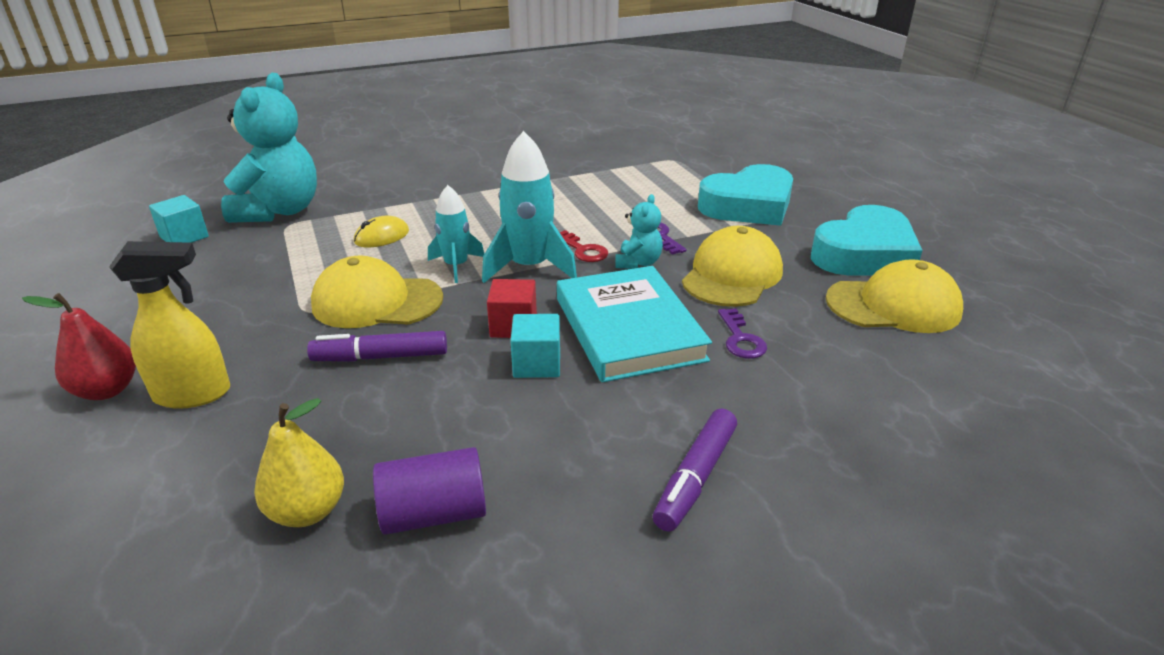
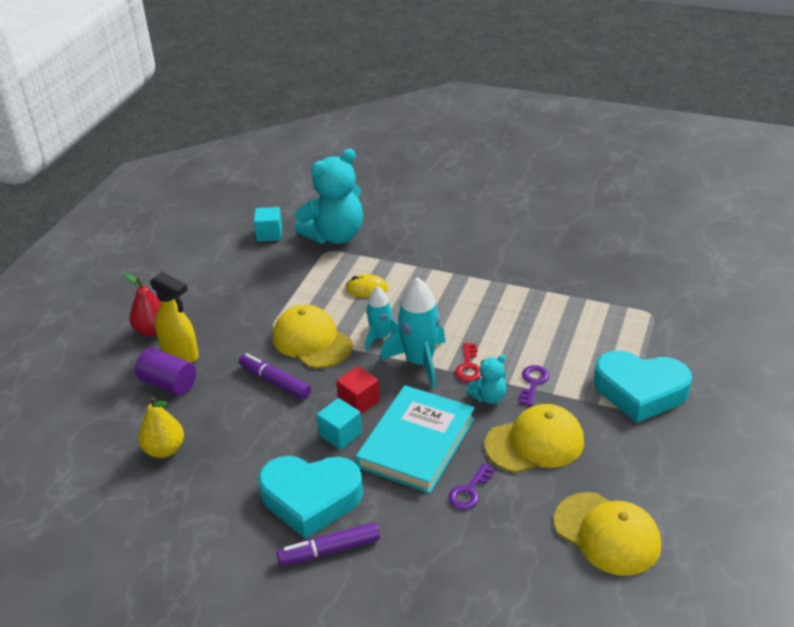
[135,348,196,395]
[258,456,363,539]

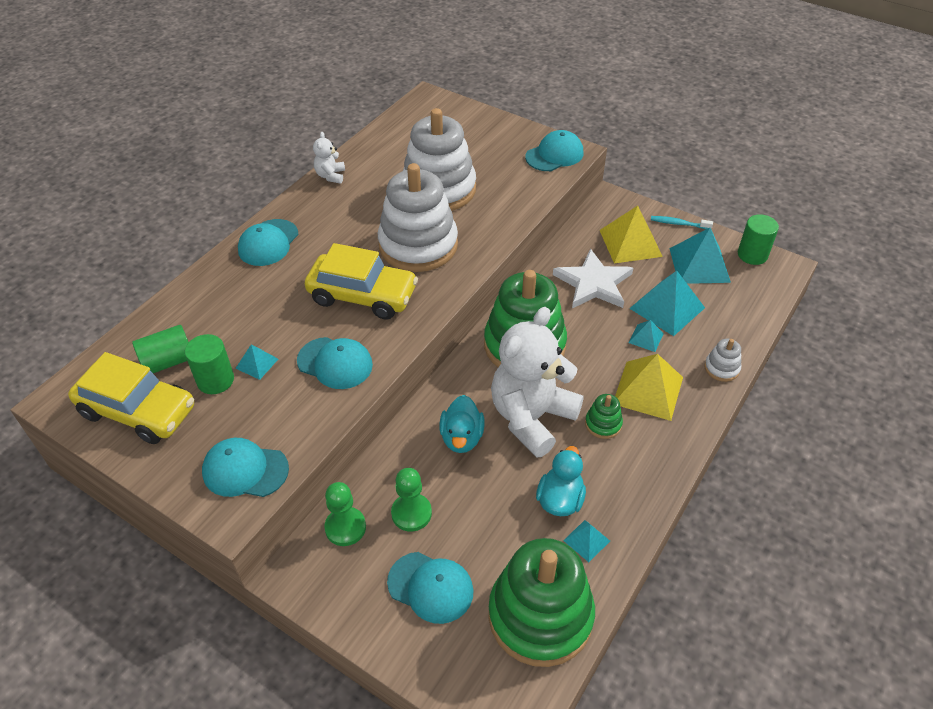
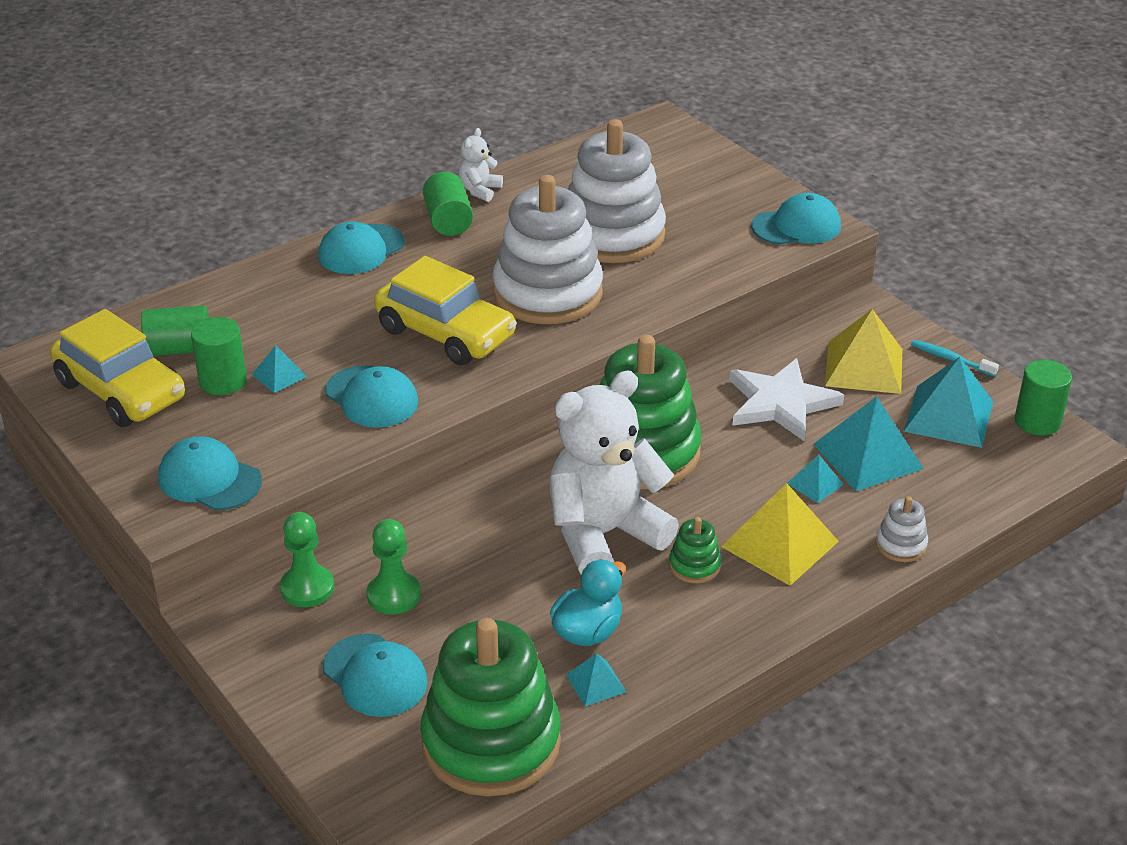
[439,395,485,453] (first image)
[423,171,473,236]

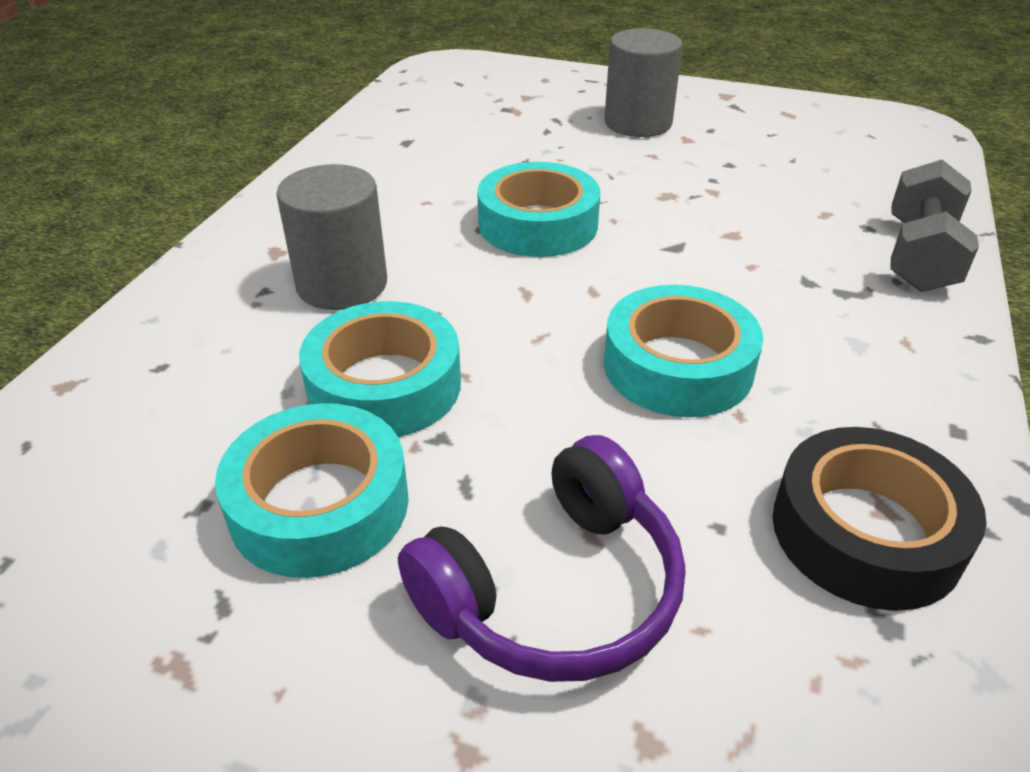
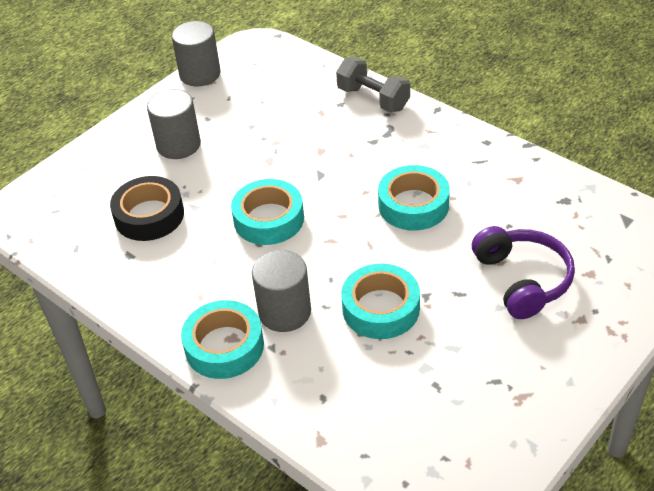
[181,300,264,379]
[110,176,184,241]
[172,21,221,86]

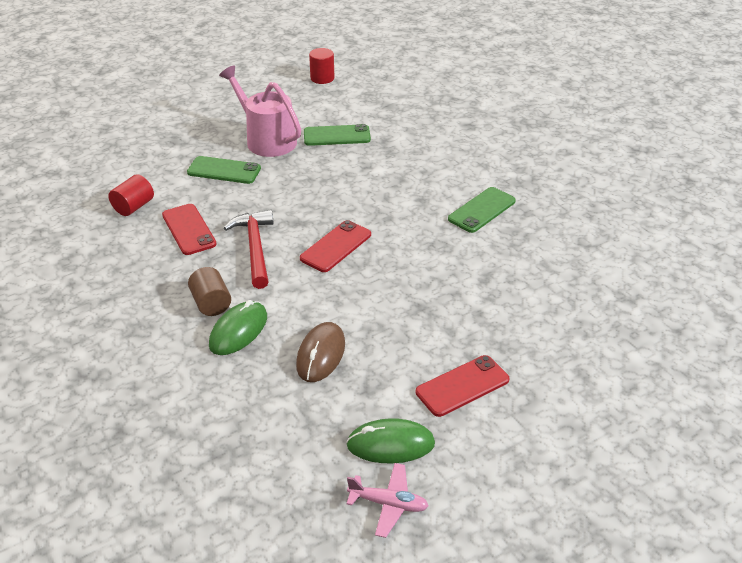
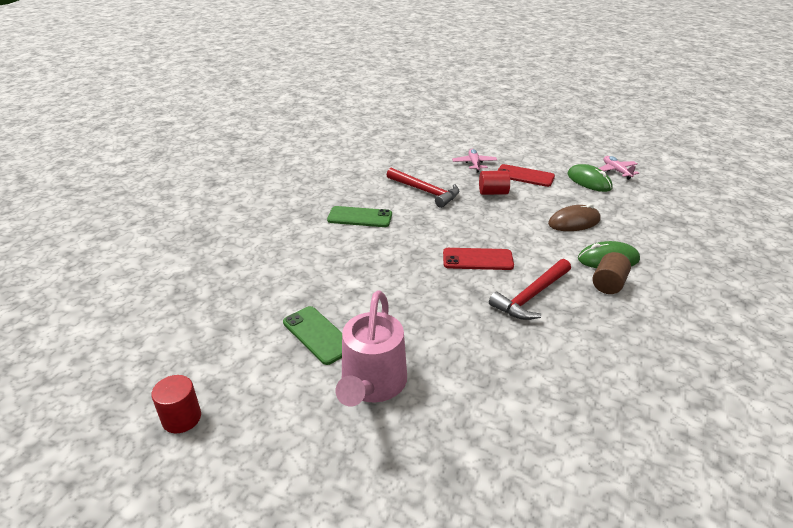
[479,171,510,195]
[162,204,217,255] (first image)
[187,156,261,184] (first image)
[387,168,459,208]
[452,149,497,173]

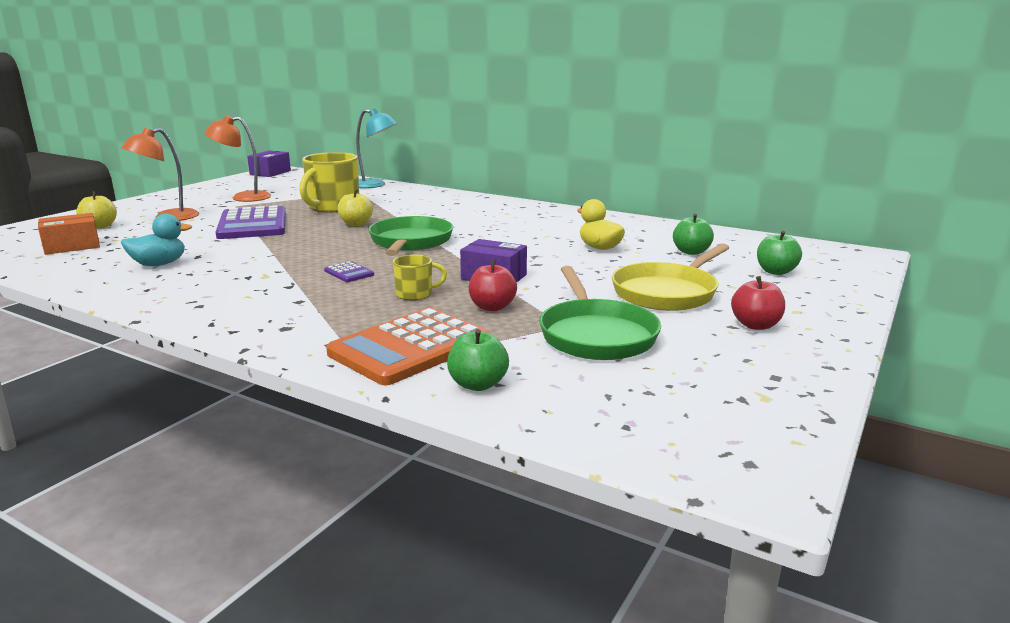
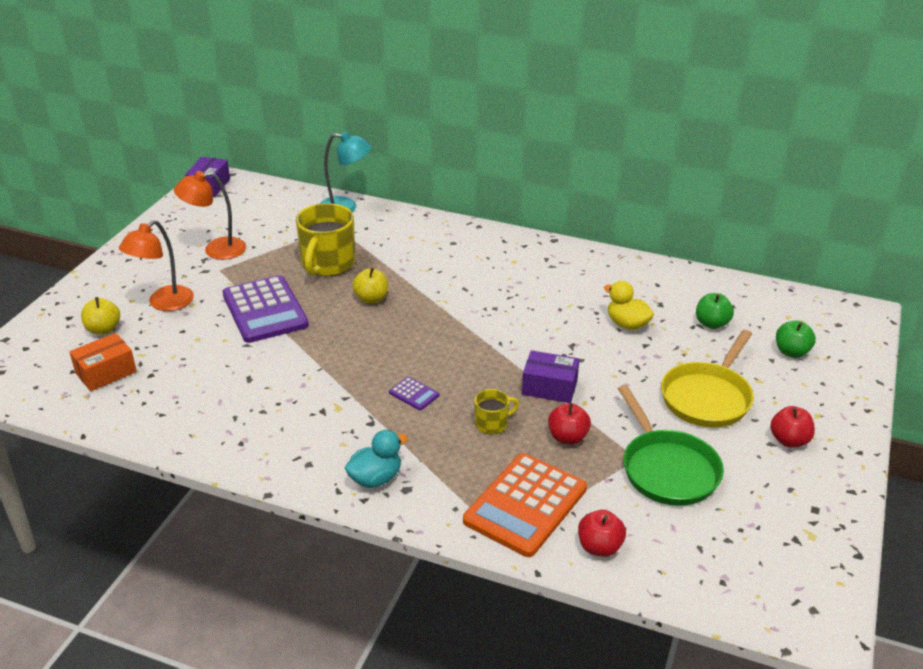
[345,430,408,488]
[368,216,453,256] (first image)
[578,510,626,557]

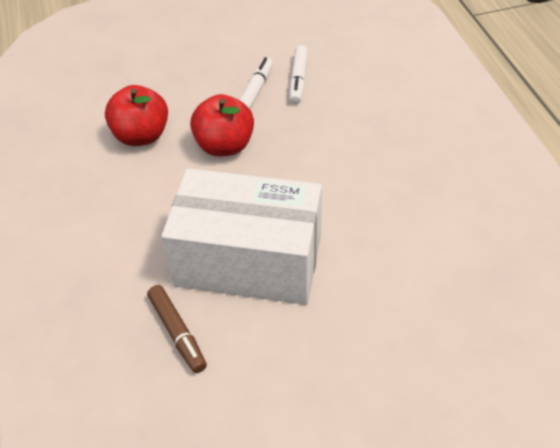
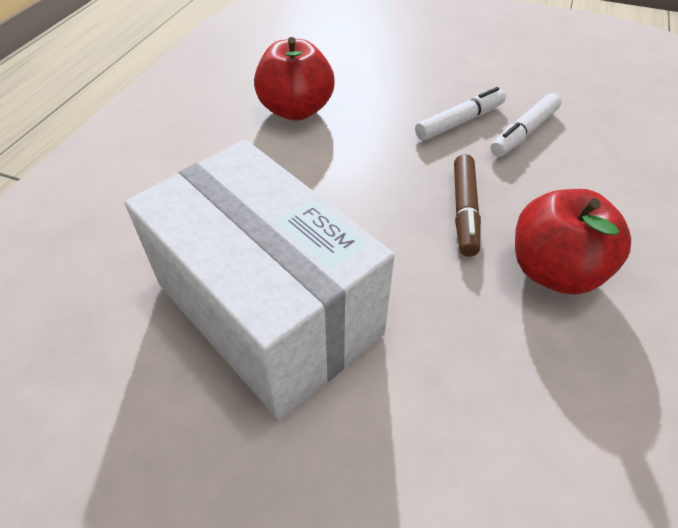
[454,154,481,257]
[515,189,631,295]

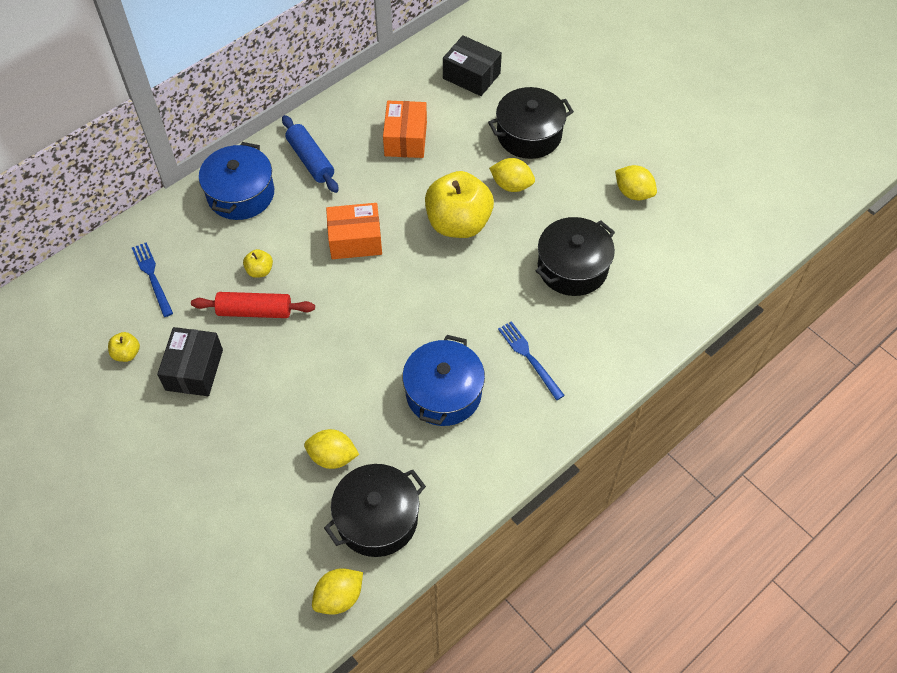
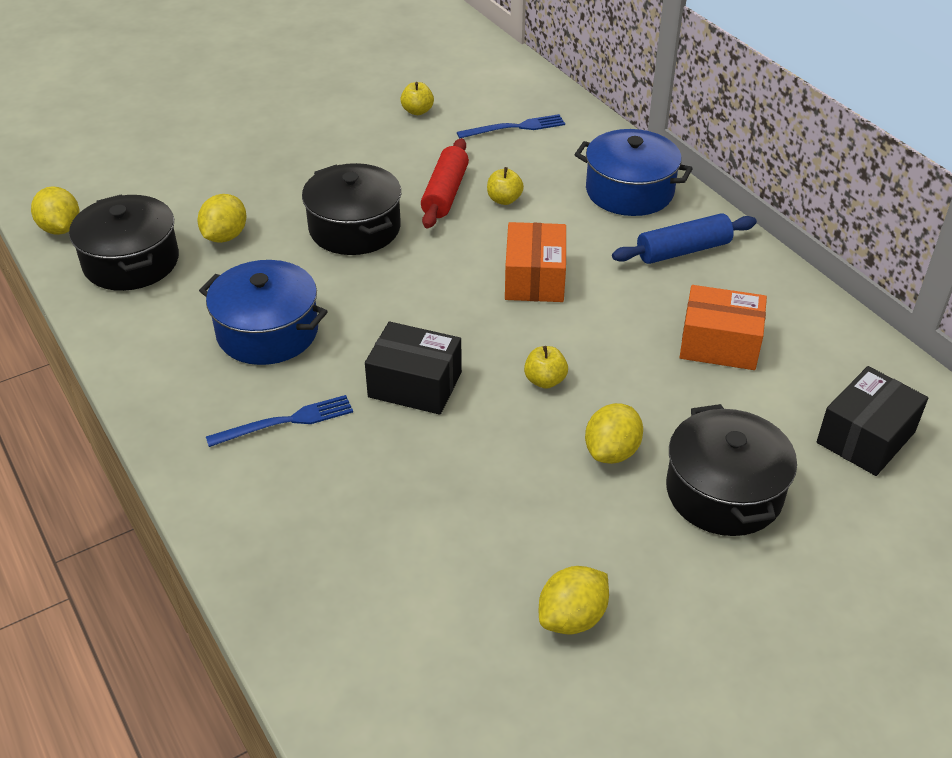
[365,322,462,415]
[524,346,568,389]
[302,163,401,255]

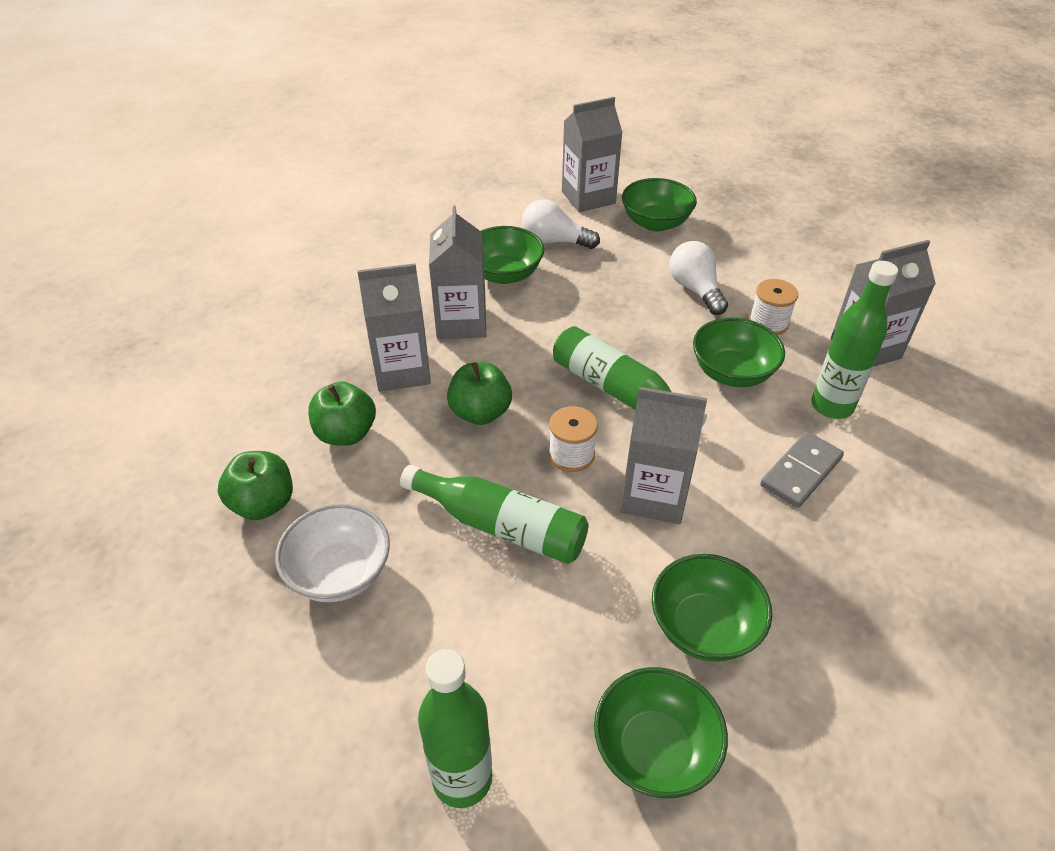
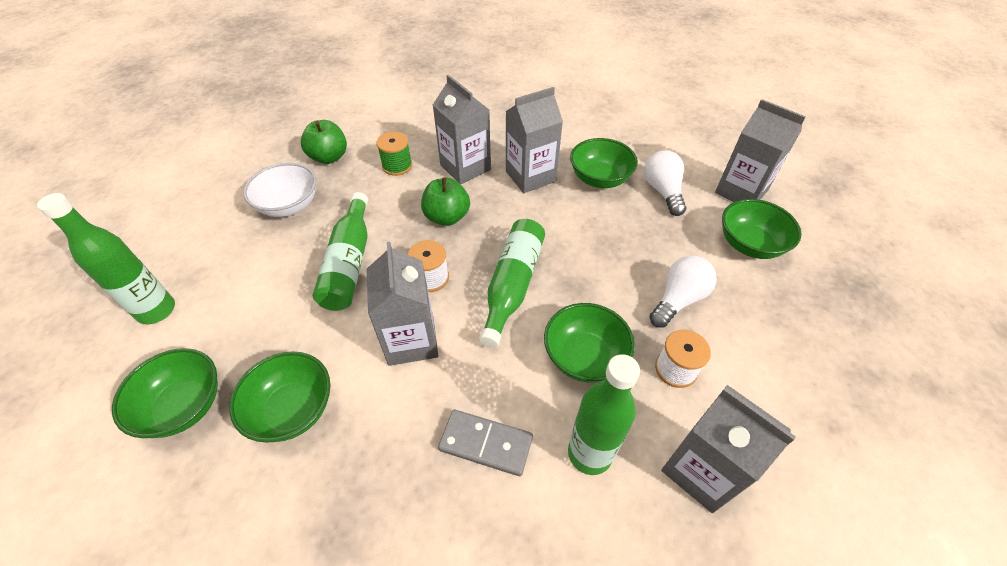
[376,132,412,176]

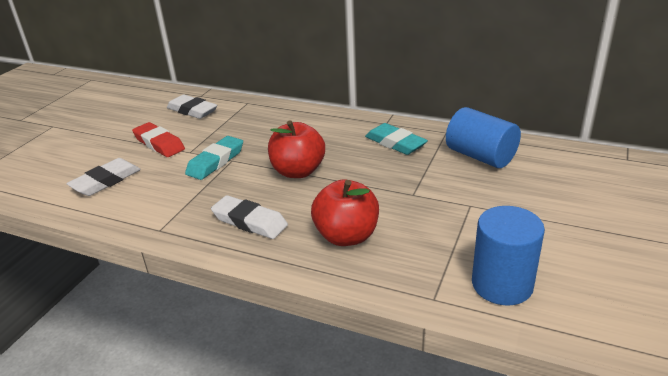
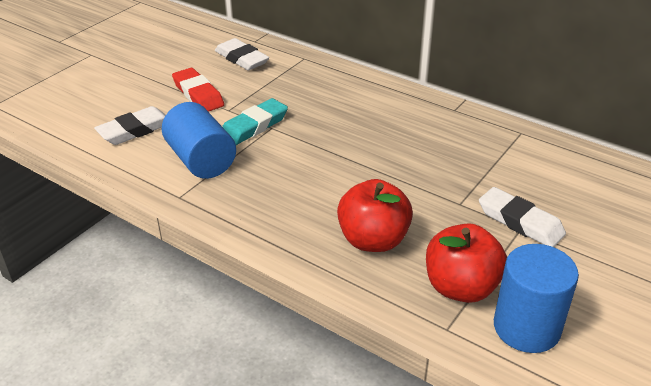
[479,187,566,247]
[426,223,507,303]
[365,123,428,155] (first image)
[162,102,236,179]

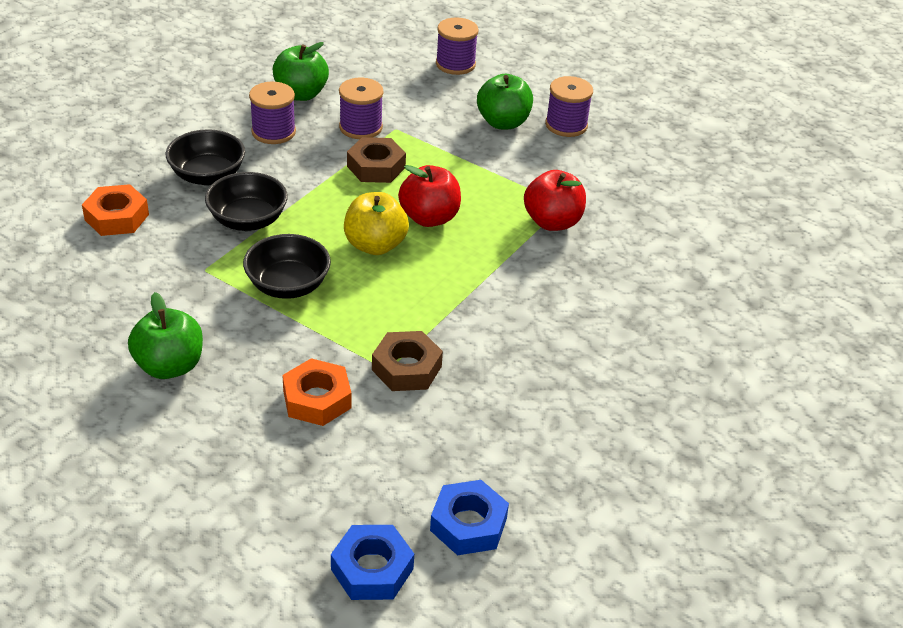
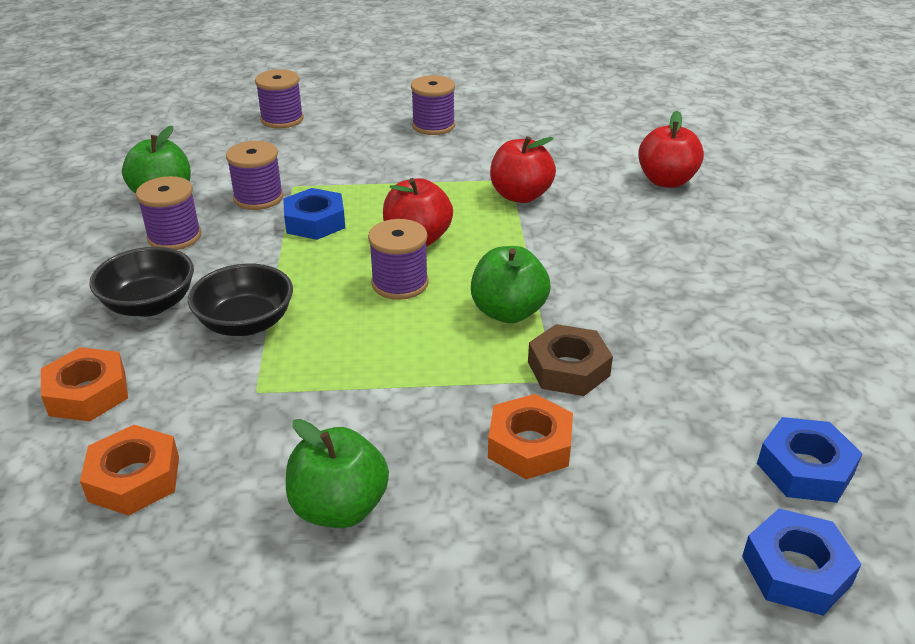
[243,234,331,299] (first image)
[368,219,429,300]
[283,188,345,240]
[471,246,551,323]
[80,425,179,516]
[638,111,704,188]

